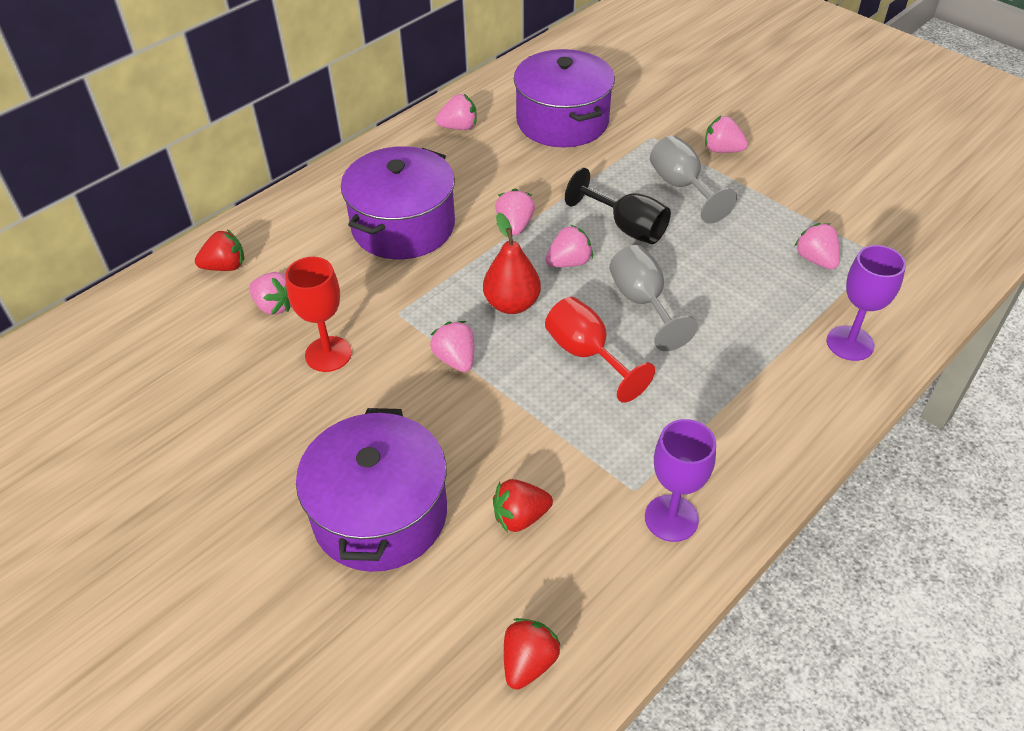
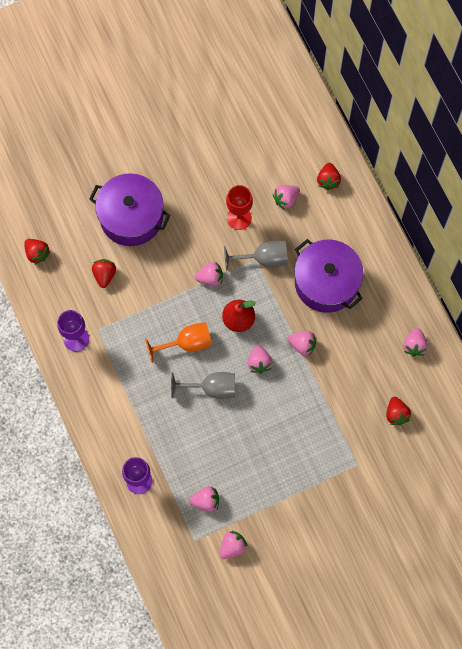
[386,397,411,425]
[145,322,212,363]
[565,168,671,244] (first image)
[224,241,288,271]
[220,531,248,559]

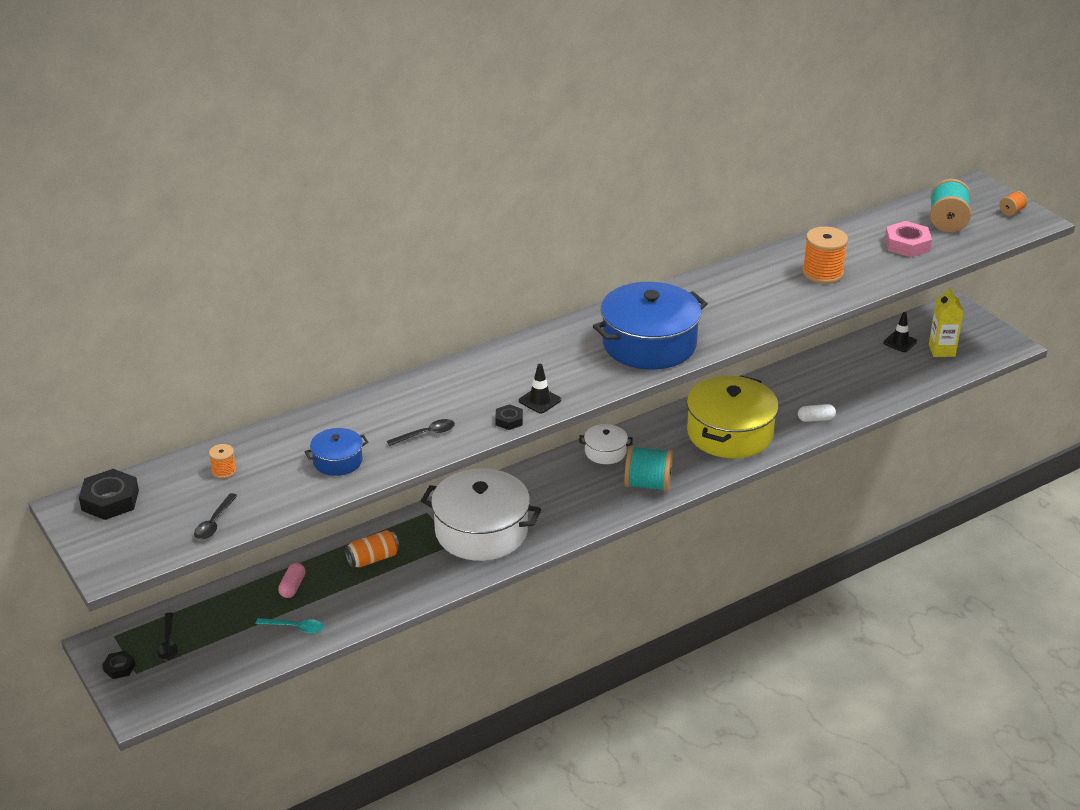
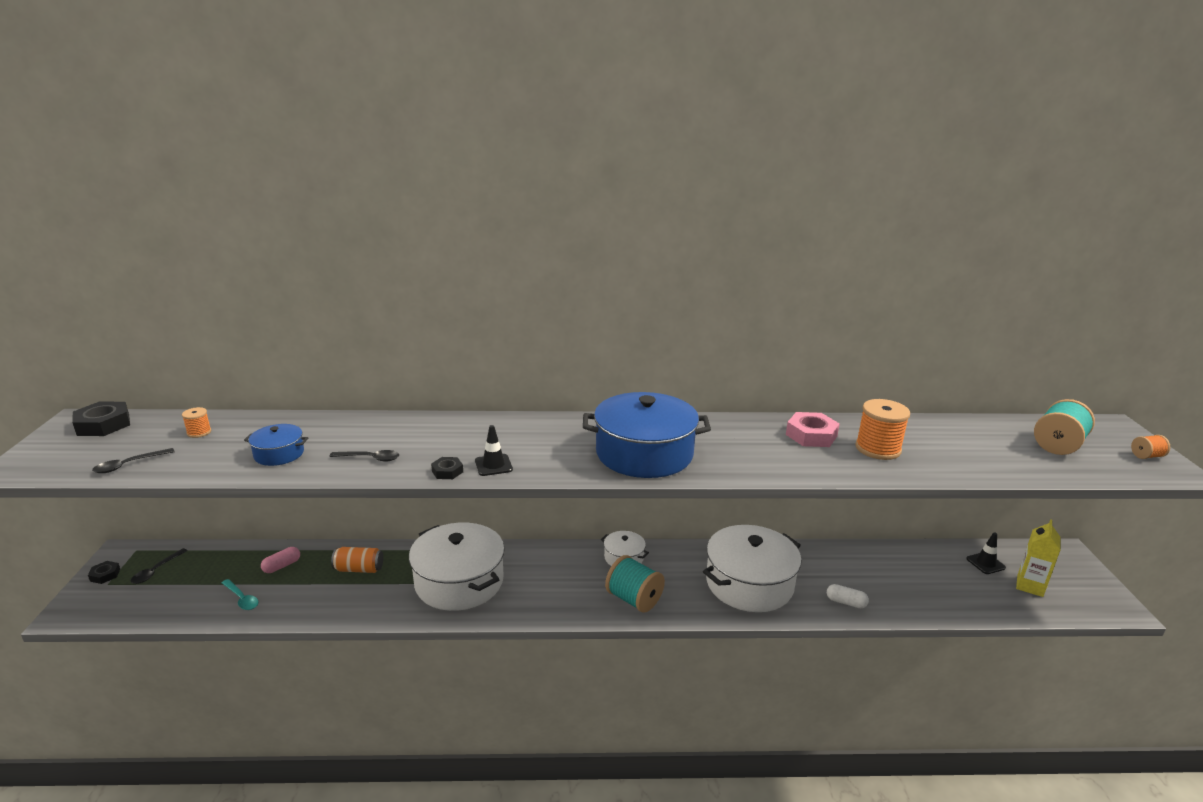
[703,525,802,612]
[786,412,840,447]

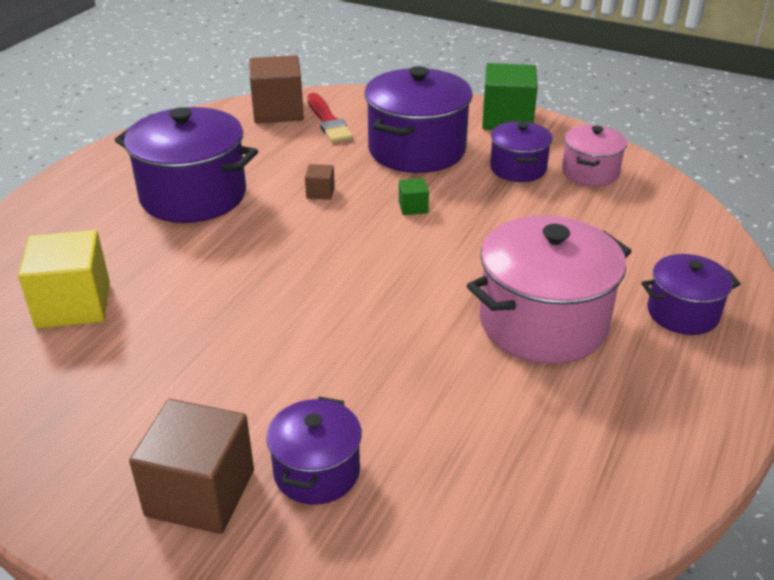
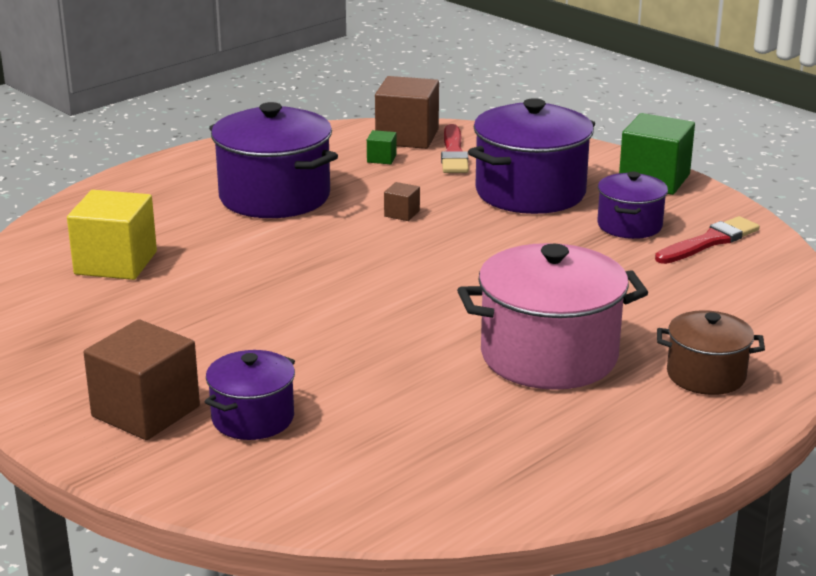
[367,130,397,164]
[655,216,760,264]
[657,310,765,395]

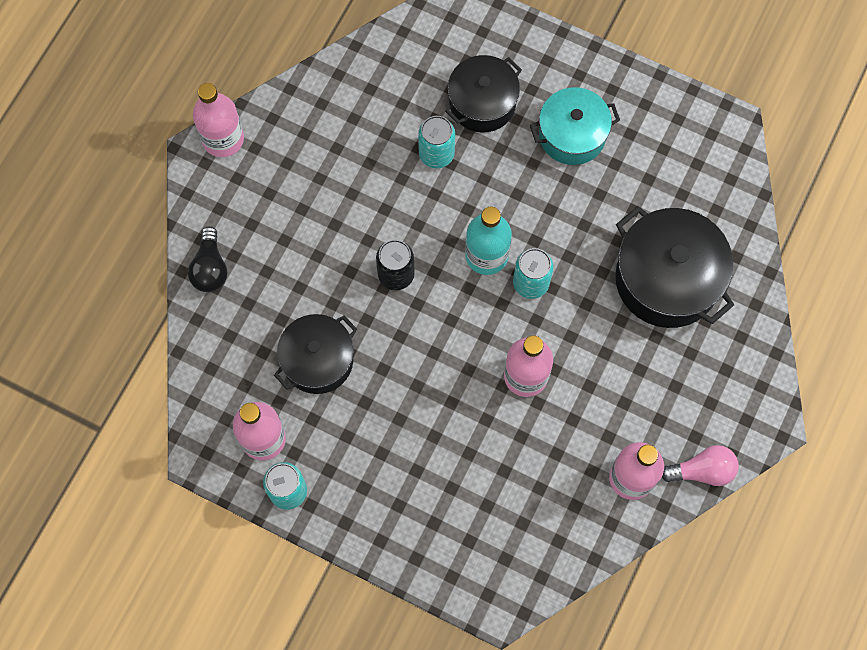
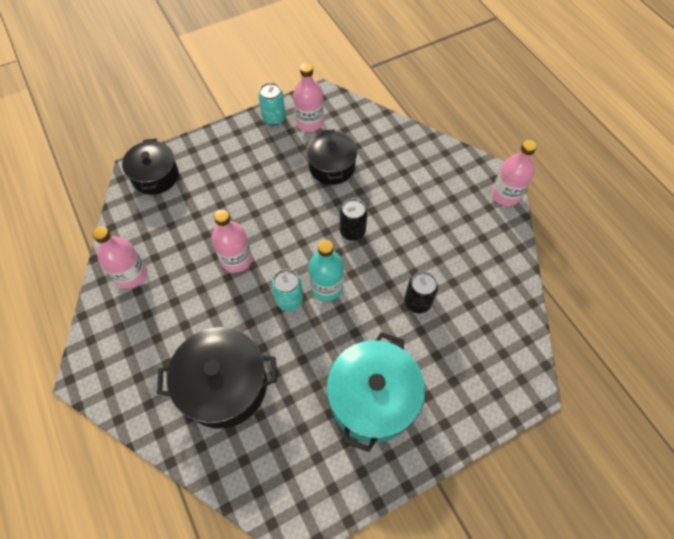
[188,226,227,292] (first image)
[404,271,438,313]
[122,139,179,195]
[326,332,425,452]
[662,445,739,486] (first image)

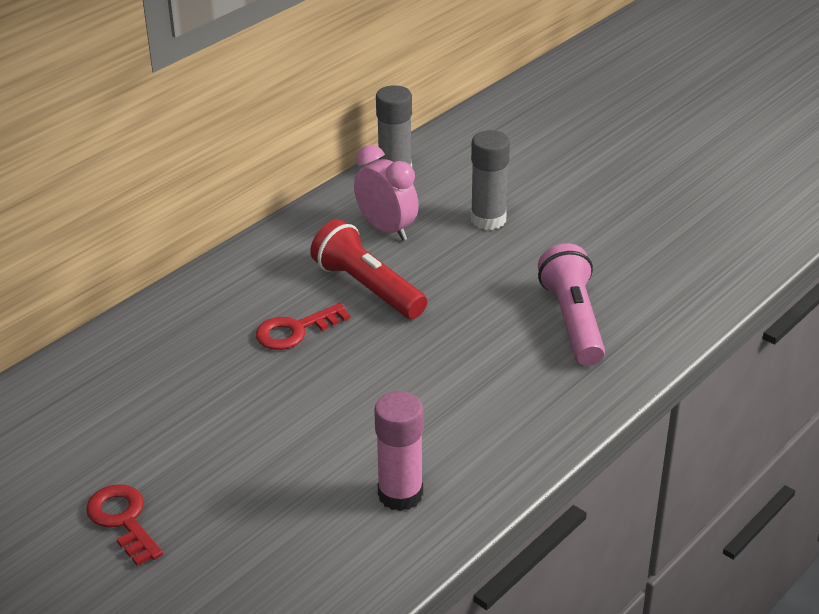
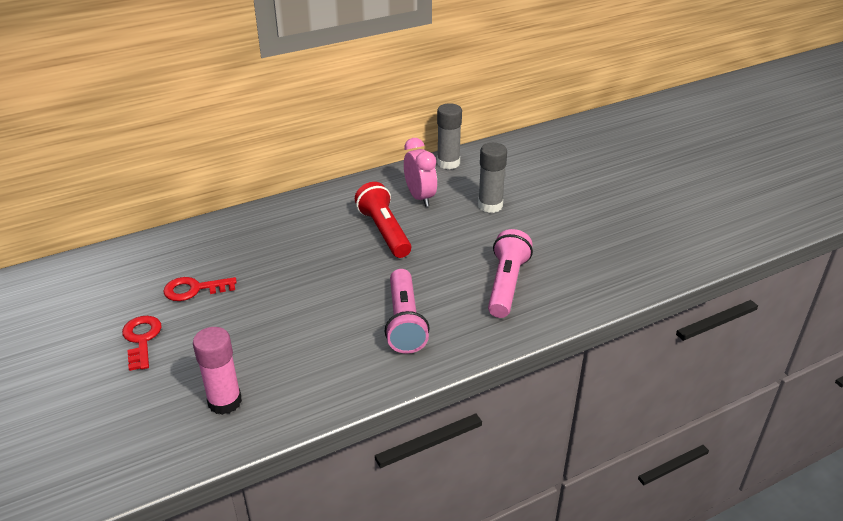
[163,277,237,301]
[193,327,242,415]
[385,269,430,354]

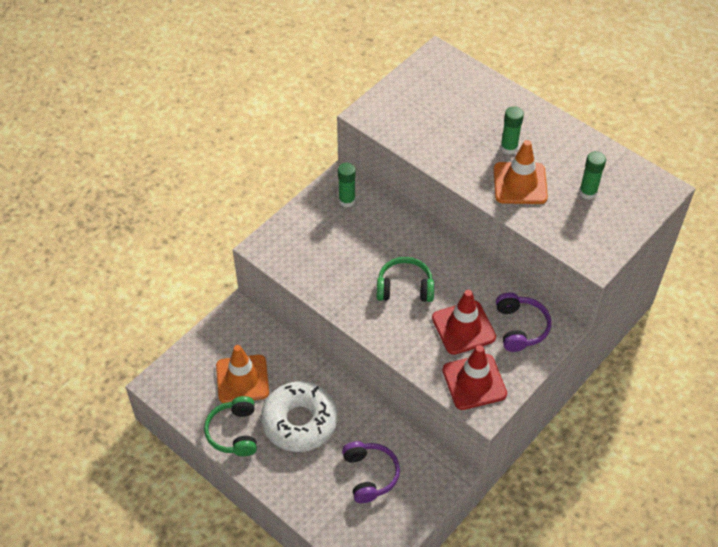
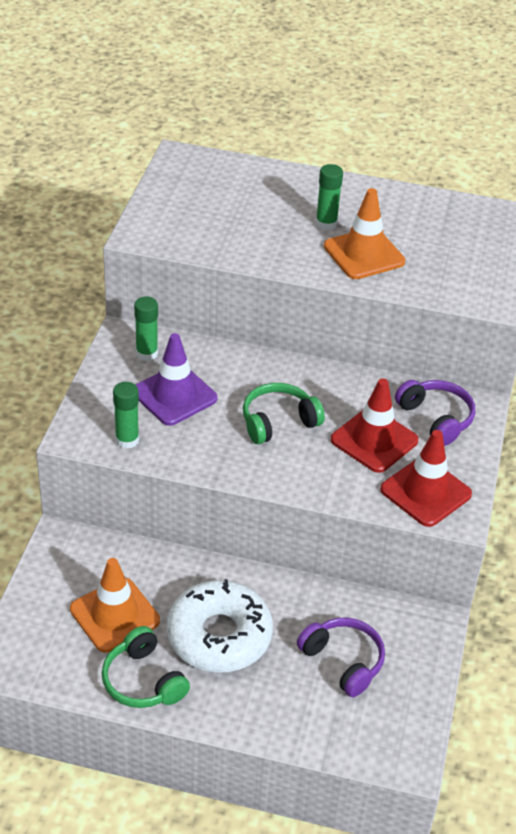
[113,382,139,449]
[136,333,218,426]

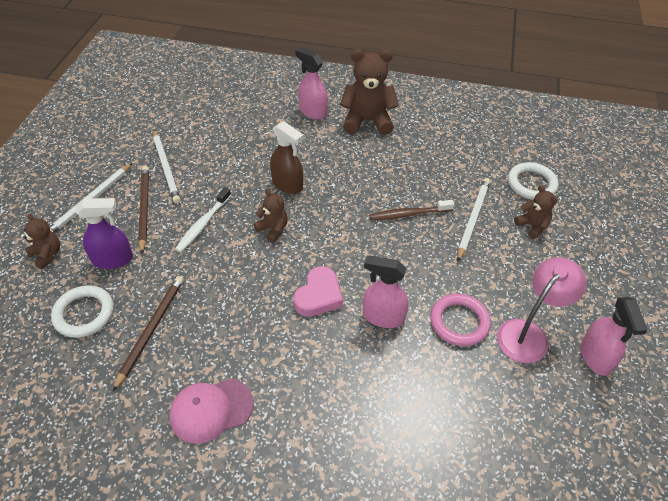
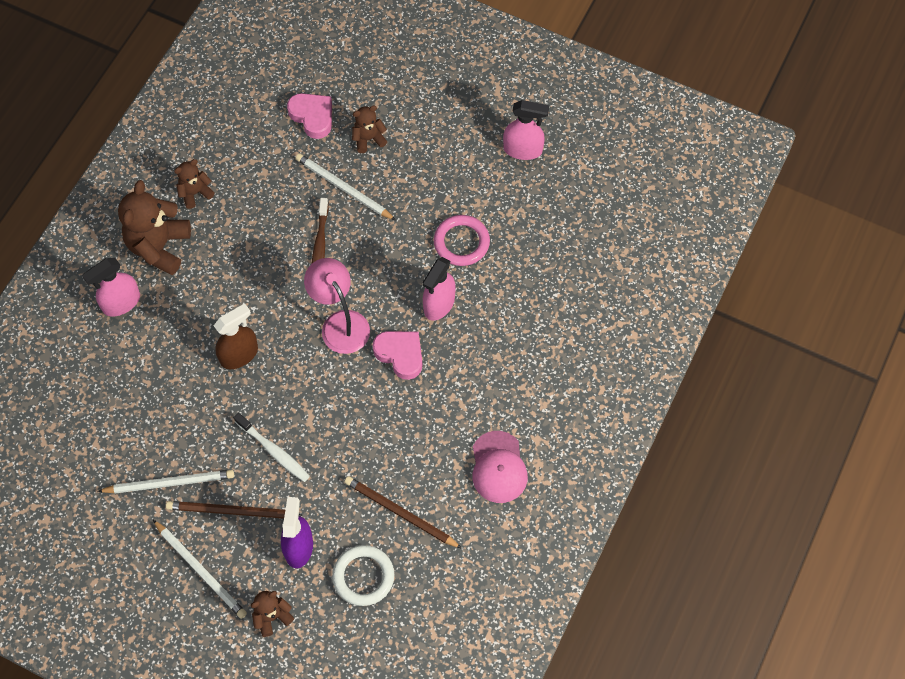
[174,159,215,209]
[304,258,370,354]
[287,93,332,139]

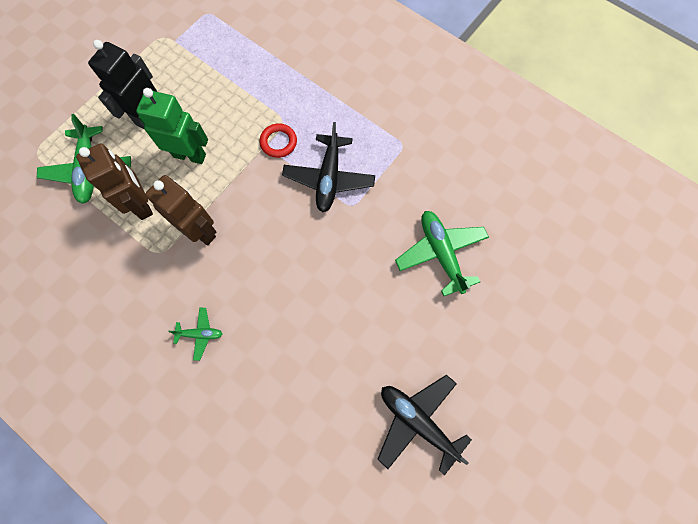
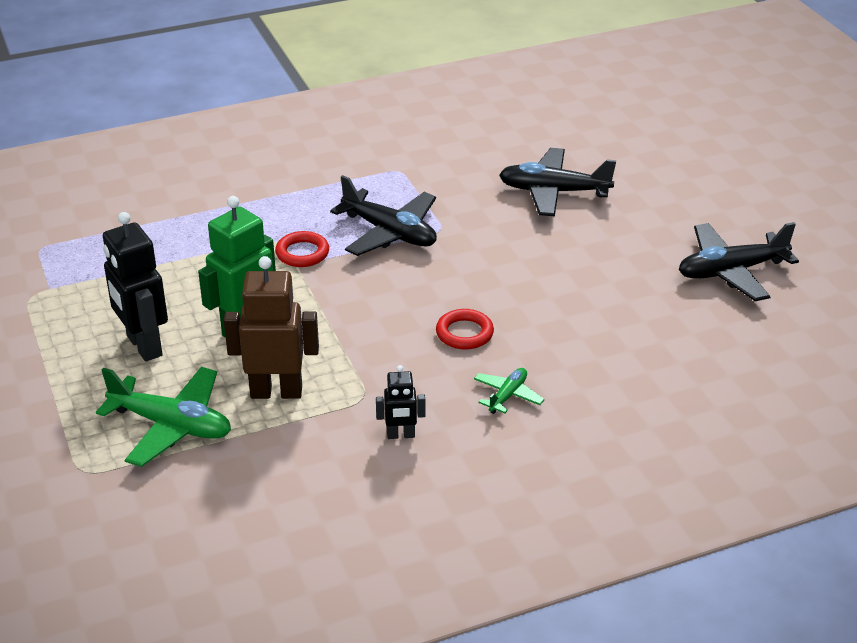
[145,175,216,246] (first image)
[499,148,616,216]
[376,365,425,439]
[436,309,494,350]

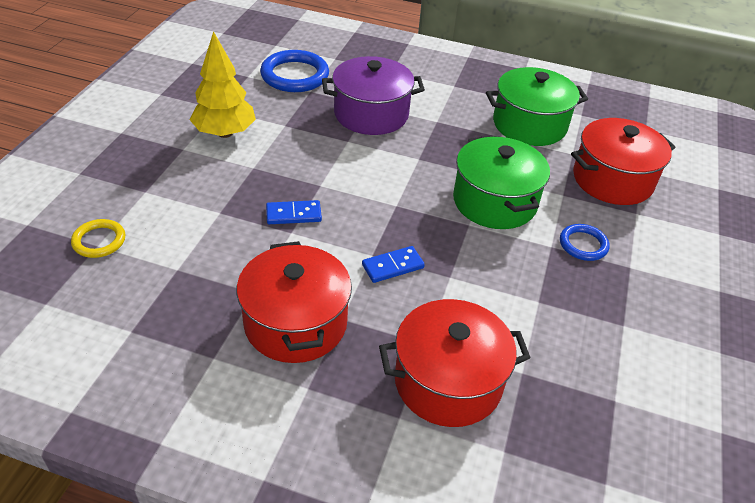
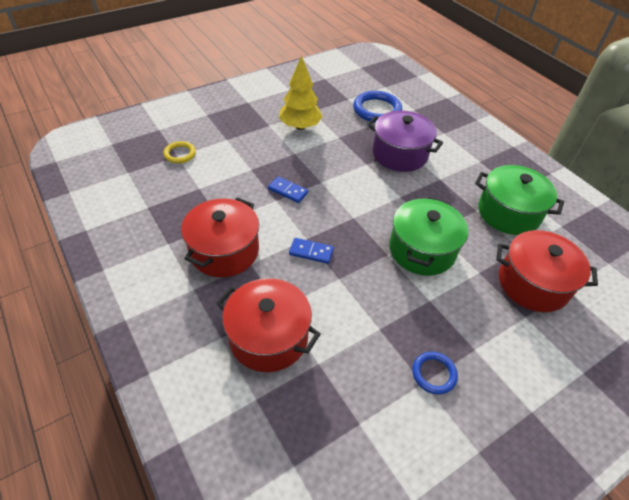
[412,352,458,395]

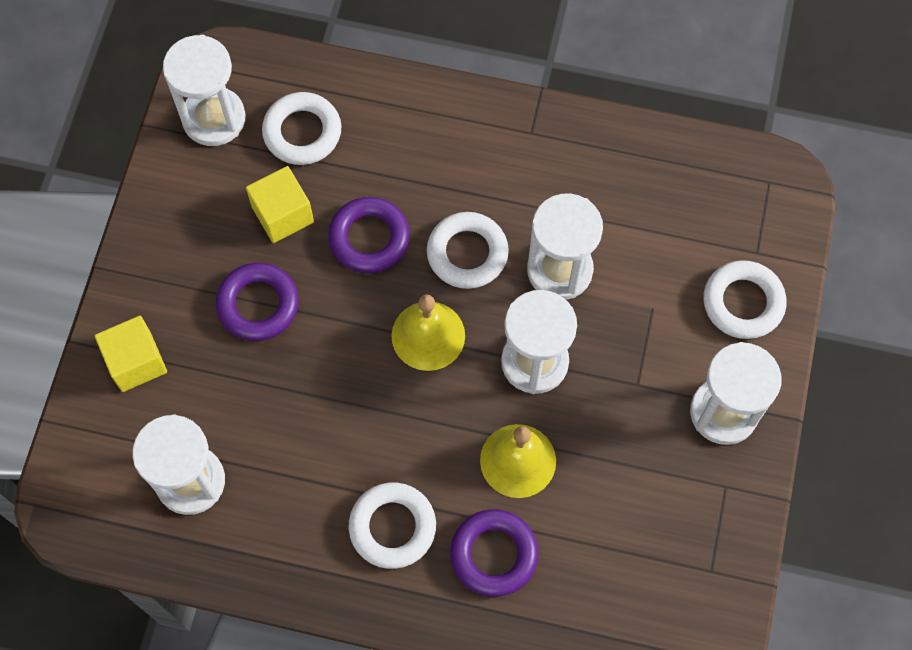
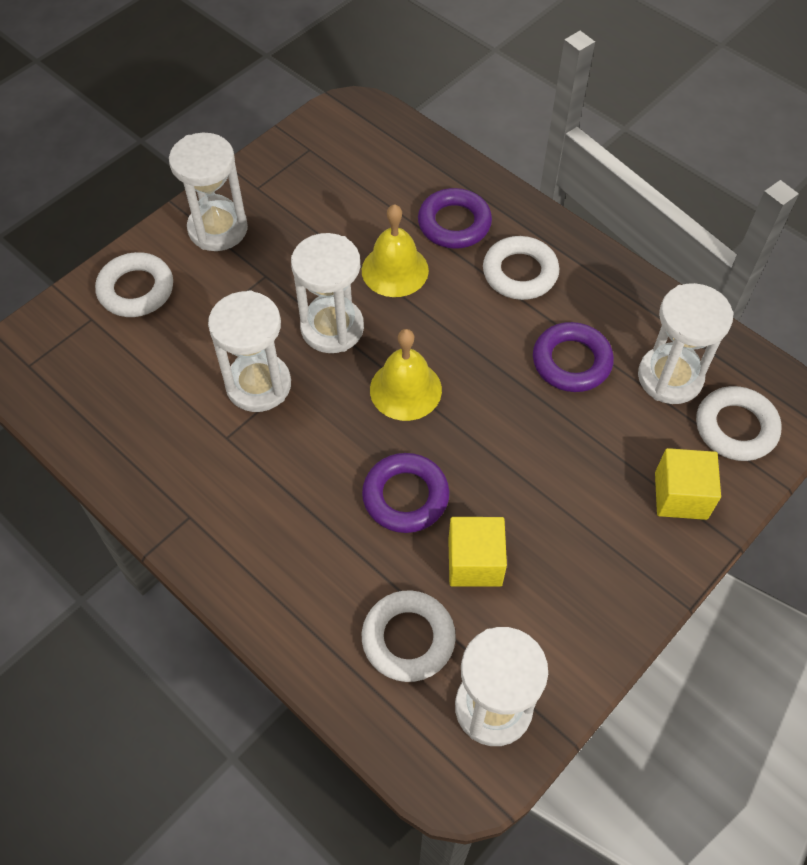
[533,322,614,392]
[696,386,782,461]

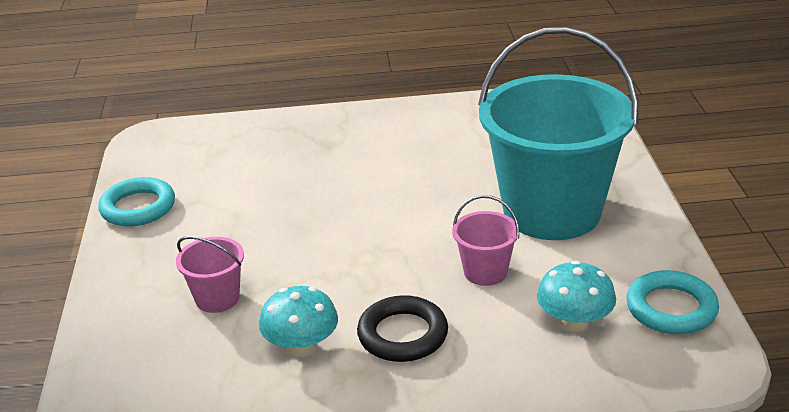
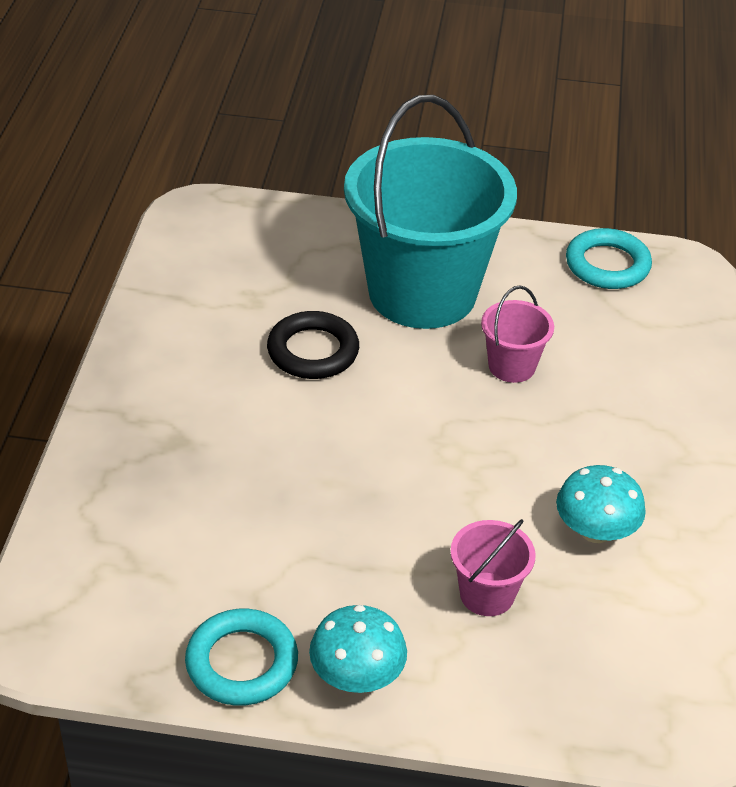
[267,311,359,379]
[309,605,407,693]

